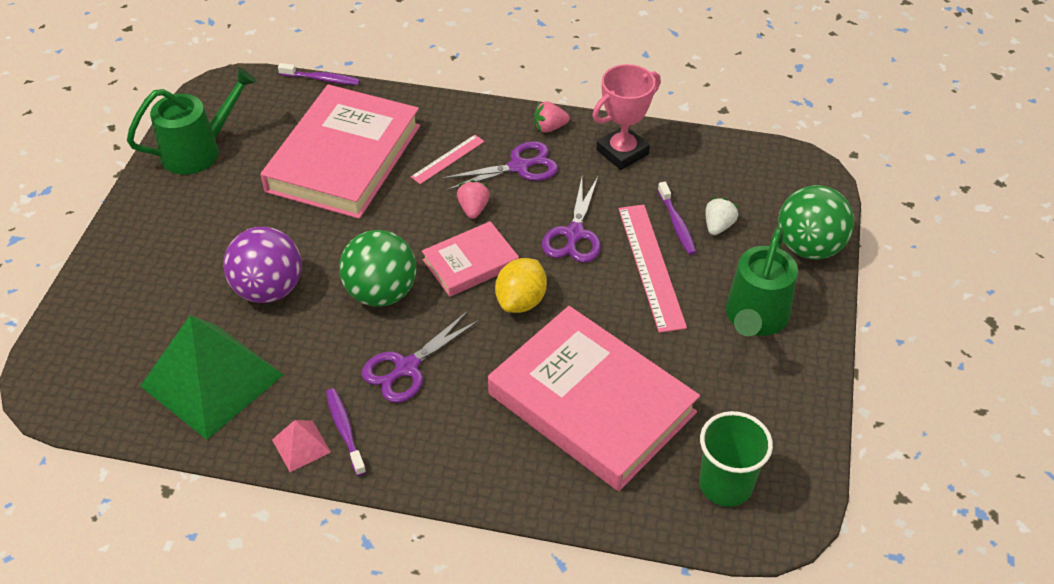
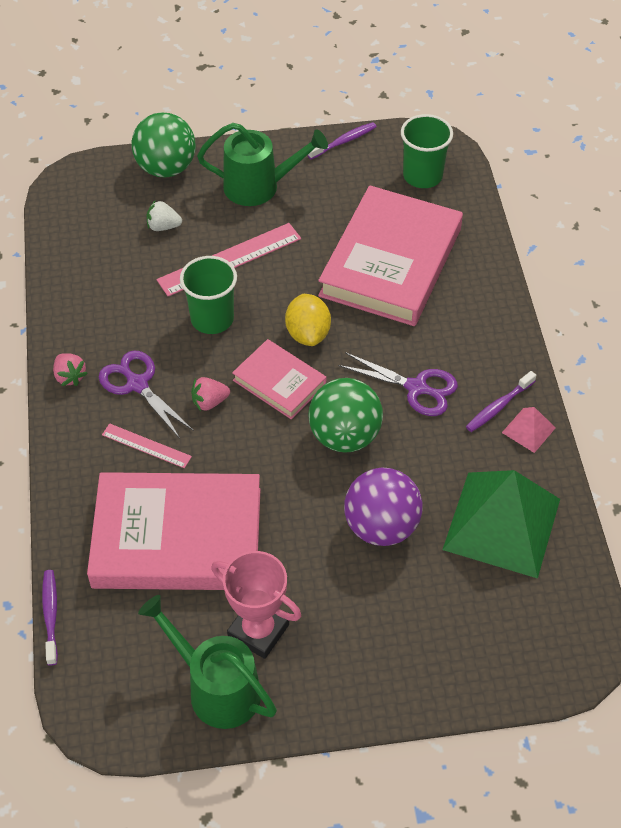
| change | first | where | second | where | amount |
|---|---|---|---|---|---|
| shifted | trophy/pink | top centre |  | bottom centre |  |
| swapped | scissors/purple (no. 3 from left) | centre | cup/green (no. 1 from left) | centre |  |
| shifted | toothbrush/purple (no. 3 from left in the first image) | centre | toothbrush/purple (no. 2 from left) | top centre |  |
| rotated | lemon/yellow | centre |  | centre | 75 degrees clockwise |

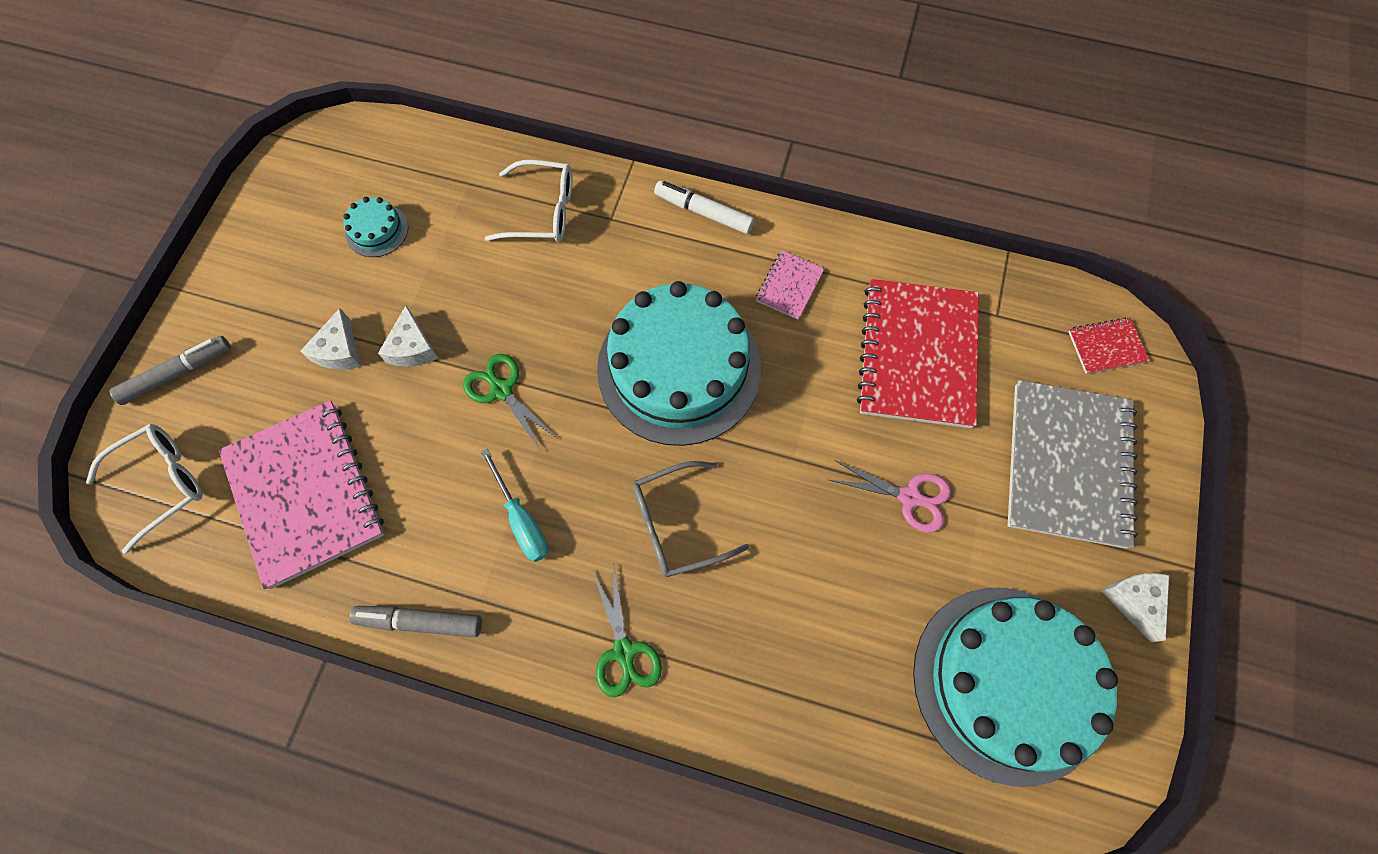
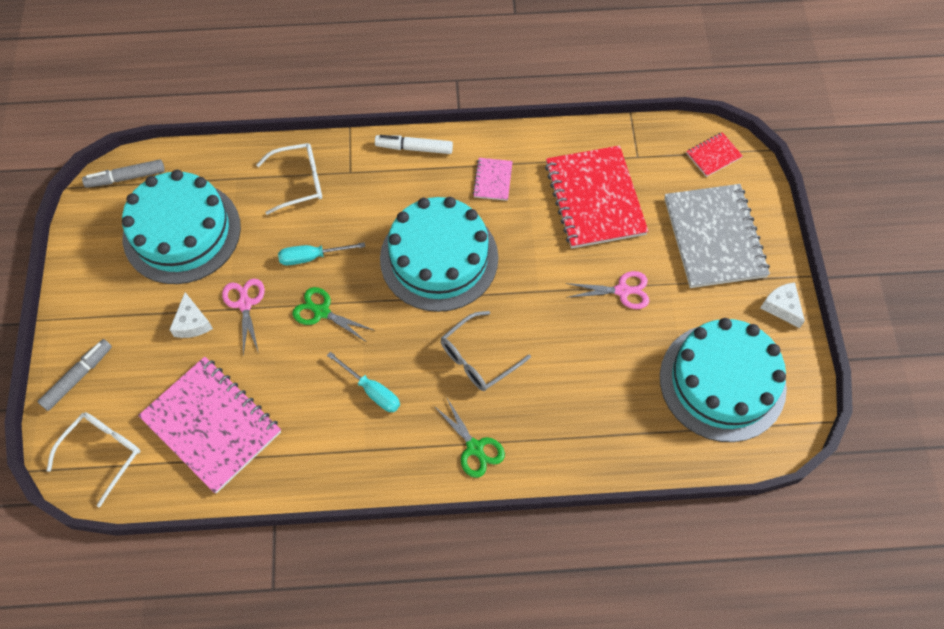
| change | first | where | second | where | amount |
|---|---|---|---|---|---|
| scaled | cake/turquoise (no. 1 from left) | top left |  | middle left | x2.46 |
| swapped | cheese/white (no. 2 from left) | middle left | scissors/pink (no. 1 from left) | middle left |  |
| shifted | marker/grey (no. 2 from left) | bottom left |  | top left |  |
| new |  |  | screwdriver/turquoise (no. 1 from left) | centre |  |

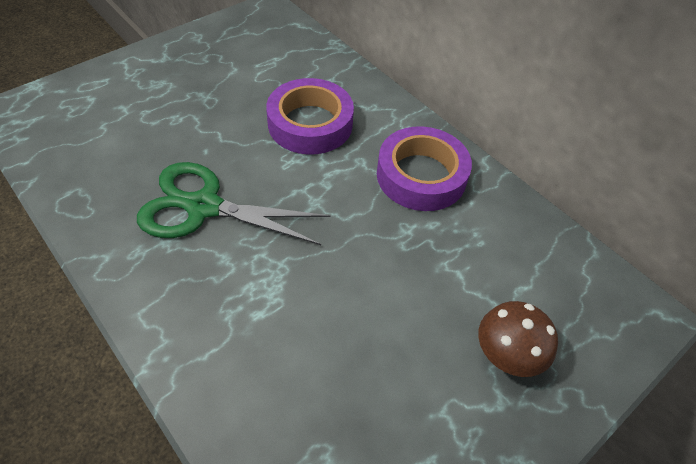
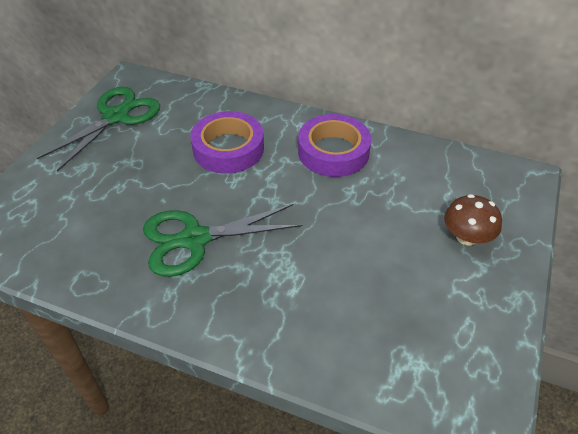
| change | first | where | second | where | amount |
|---|---|---|---|---|---|
| new |  |  | scissors/green (no. 1 from left) | top left |  |

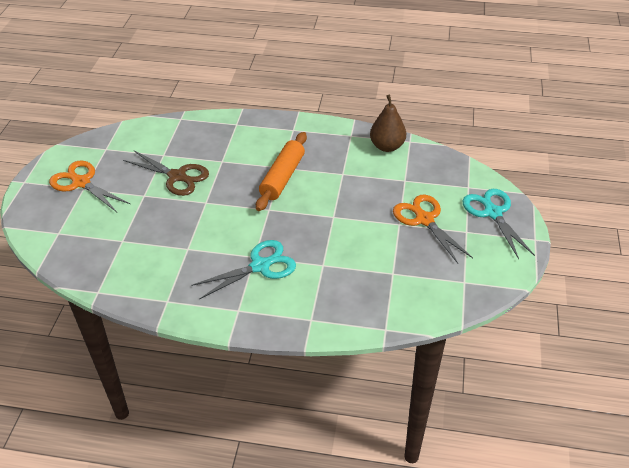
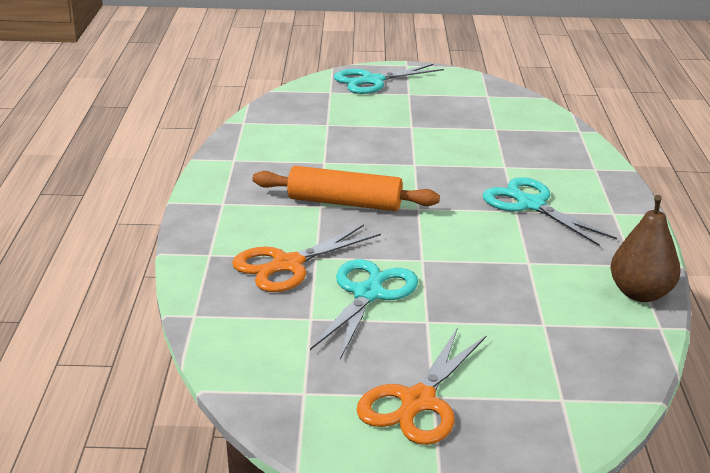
| change | first | where | second | where | amount |
|---|---|---|---|---|---|
| shifted | pear/brown | top centre |  | middle right |  |
| repainted | scissors/brown | middle left | scissors/turquoise (no. 1 from left) | centre |  |
| shifted | scissors/orange (no. 2 from left in the first image) | middle right | scissors/orange (no. 1 from left) | centre |  |

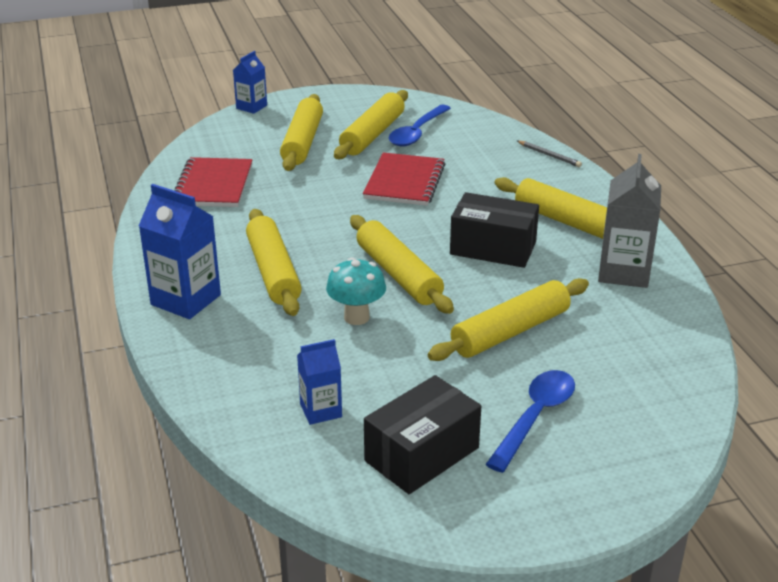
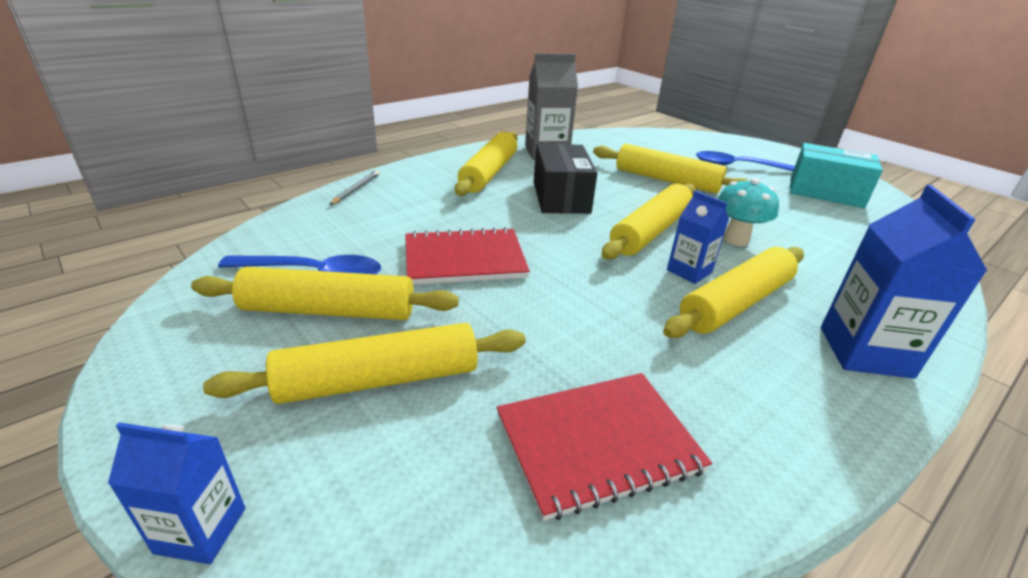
| change | first | where | second | where | amount |
|---|---|---|---|---|---|
| shifted | carton/blue (no. 3 from left in the first image) | centre | carton/blue (no. 2 from left) | middle right |  |
| repainted | box/black (no. 1 from left) | bottom centre | box/turquoise | top right |  |

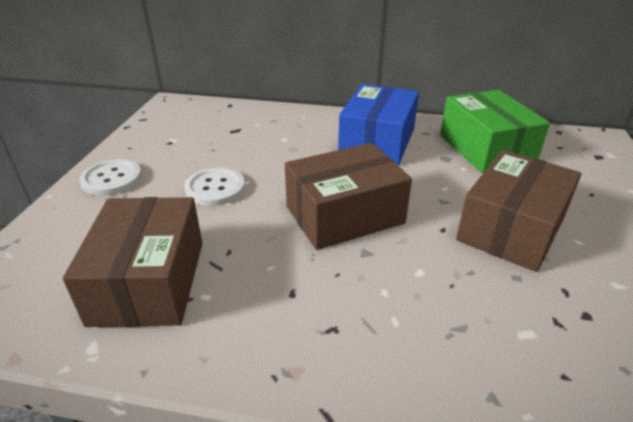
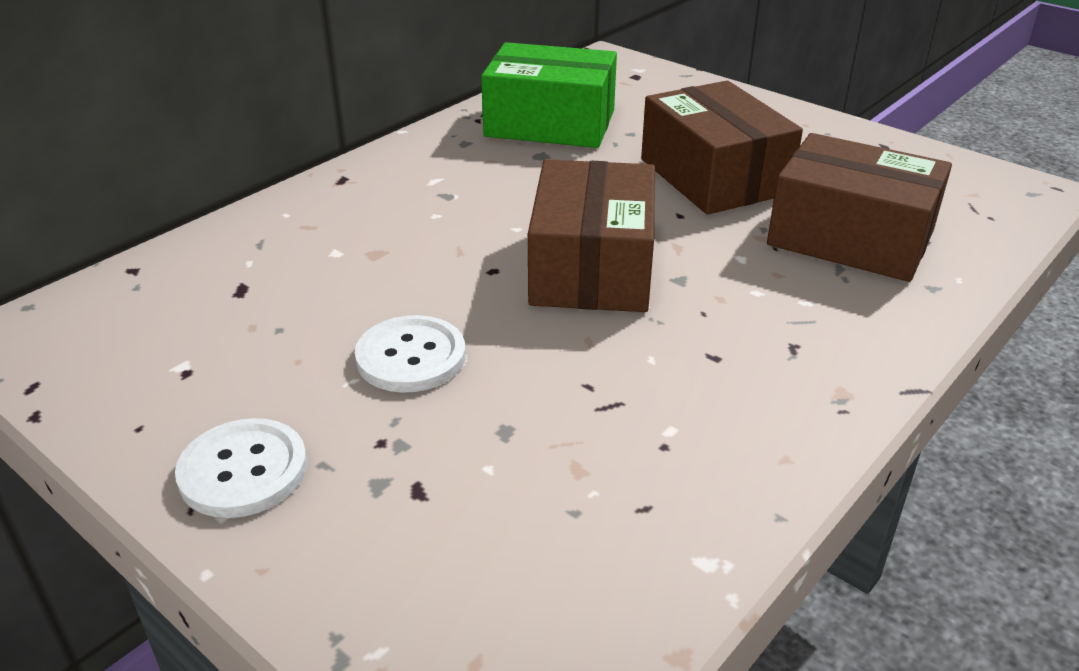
| change | first | where | second | where | amount |
|---|---|---|---|---|---|
| gone | box/blue | top centre |  |  |  |
| shifted | box/brown (no. 1 from left in the first image) | middle left | box/brown (no. 3 from left) | top right |  |

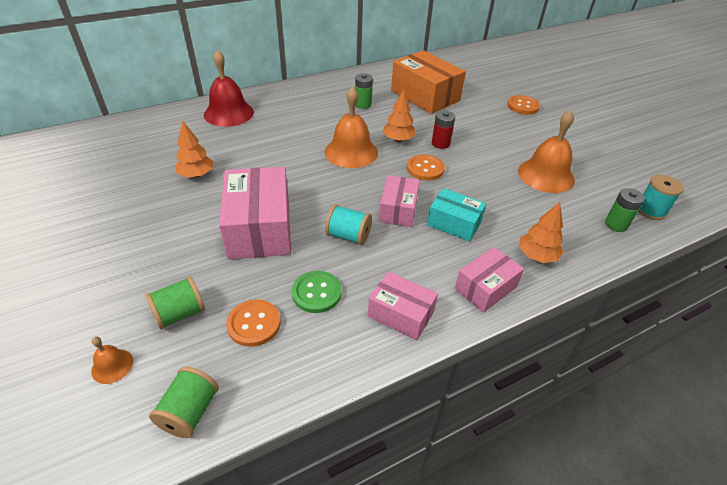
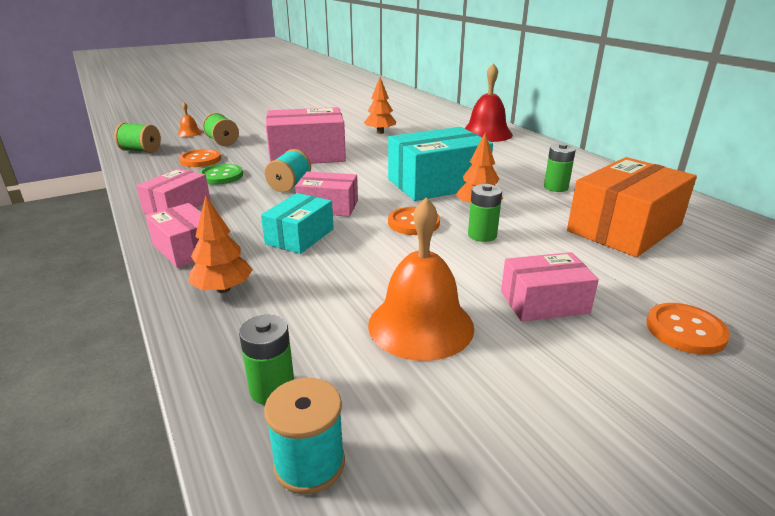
| change | first | where | second | where | amount |
|---|---|---|---|---|---|
| swapped | bell/orange (no. 2 from left) | top centre | box/turquoise (no. 2 from left) | top centre |  |
| repainted | battery/red | top centre | battery/green (no. 2 from left) | centre |  |
| new |  |  | box/pink (no. 5 from left) | middle right |  |

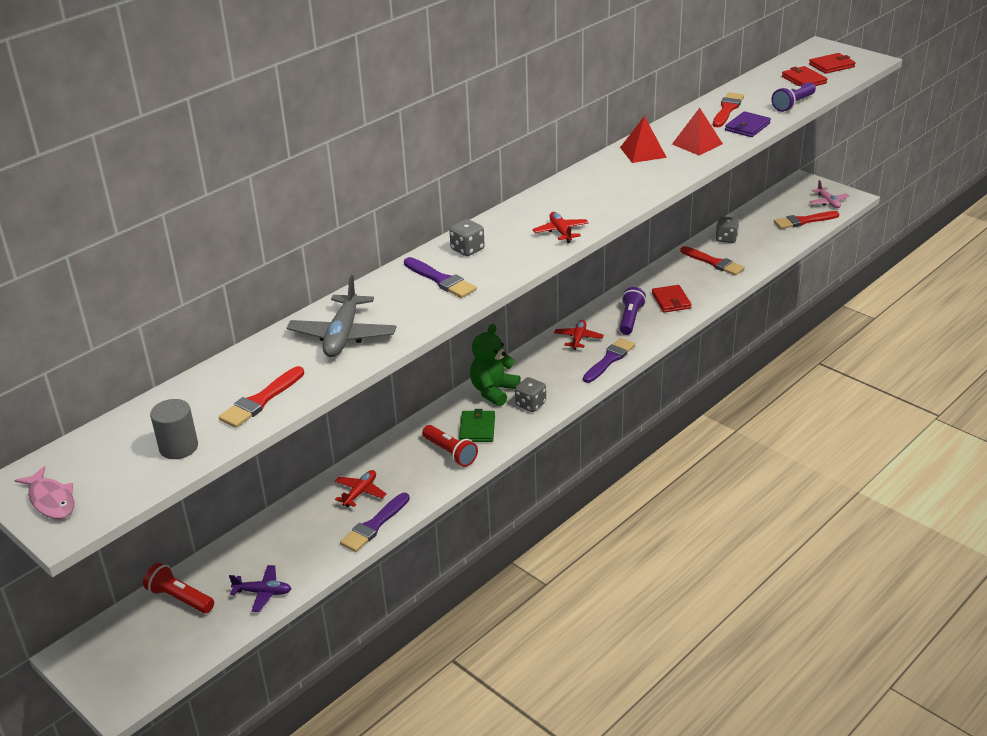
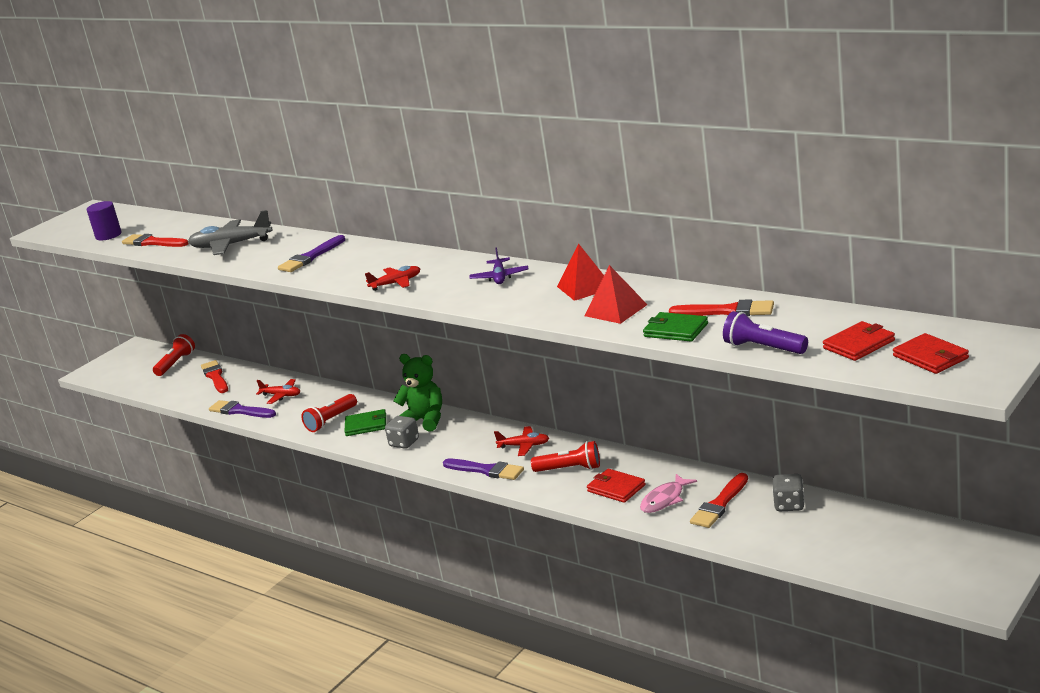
| change | first | where | second | where | amount |
|---|---|---|---|---|---|
| repainted | wallet/purple | top right | wallet/green (no. 2 from left) | centre |  |
| gone | plane/pink | top right |  |  |  |
| shifted | brush/red (no. 4 from left in the first image) | top right | brush/red (no. 2 from left) | middle left |  |
| gone | dice/grey (no. 1 from left) | top centre |  |  |  |
| rotated | wallet/red (no. 1 from left) | middle right |  | bottom centre | 60 degrees clockwise |
| repainted | flashlight/purple (no. 1 from left) | centre | flashlight/red (no. 3 from left) | centre |  |
| repainted | cylinder/grey | middle left | cylinder/purple | top left |  |
| shifted | fish/pink | bottom left |  | bottom centre |  |
| shifted | plane/purple | bottom left |  | centre |  |

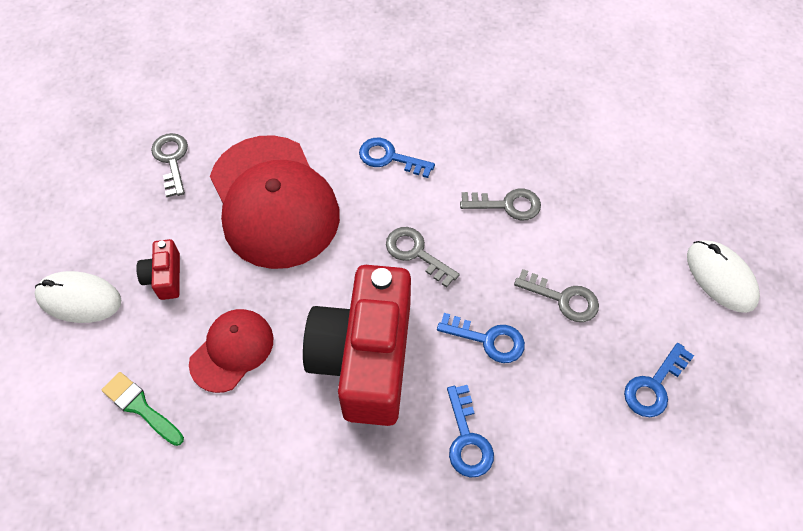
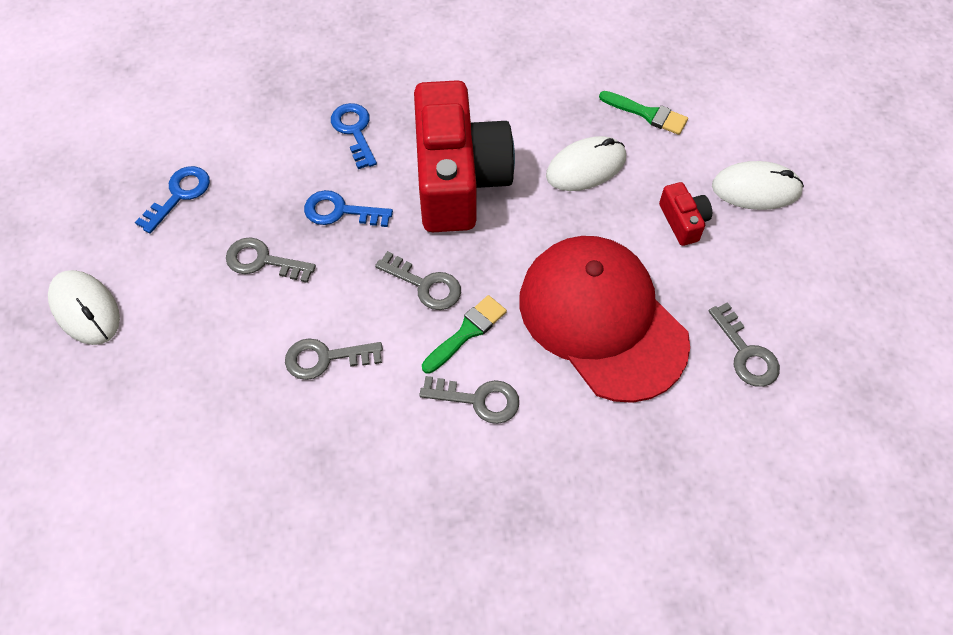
| change | first | where | second | where | amount |
|---|---|---|---|---|---|
| repainted | key/blue (no. 1 from left) | top centre | key/grey (no. 4 from left) | centre |  |
| swapped | cap/red (no. 1 from left) | middle left | mouse/white (no. 2 from left) | top centre |  |
| new |  |  | brush/green (no. 1 from left) | centre |  |

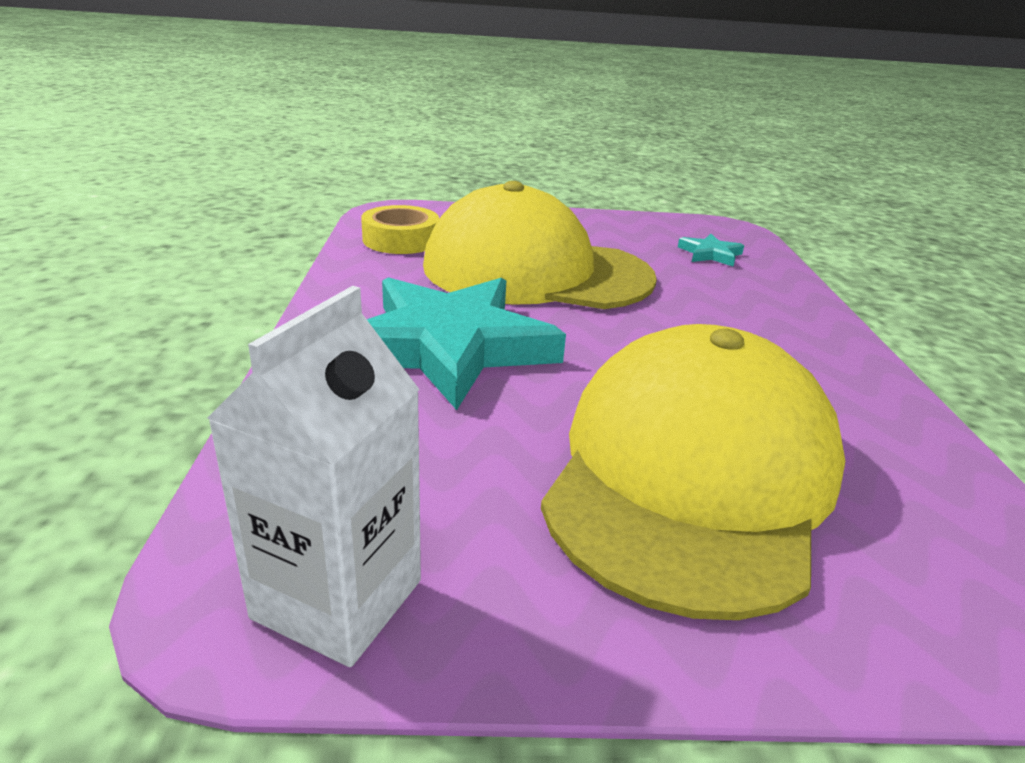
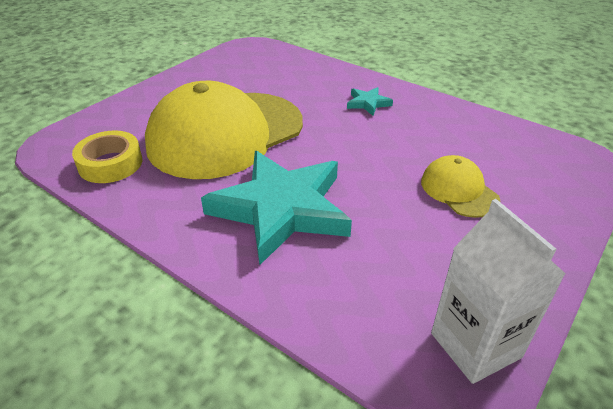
| change | first | where | second | where | amount |
|---|---|---|---|---|---|
| shifted | star/turquoise (no. 2 from left) | top right |  | top centre |  |
| scaled | cap/yellow (no. 2 from left) | middle right |  | middle right | x0.45 |

